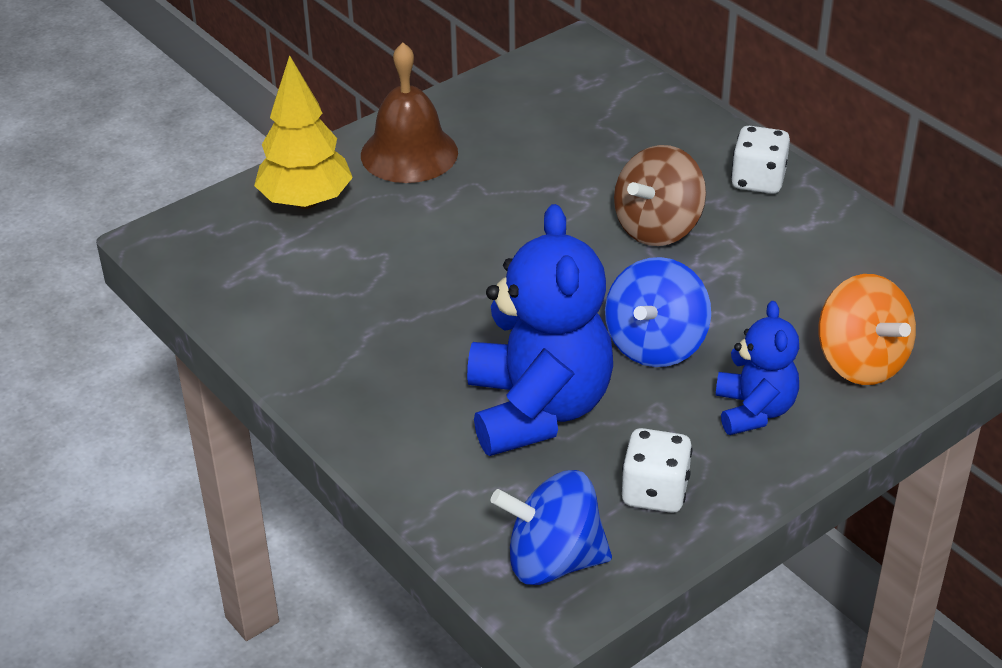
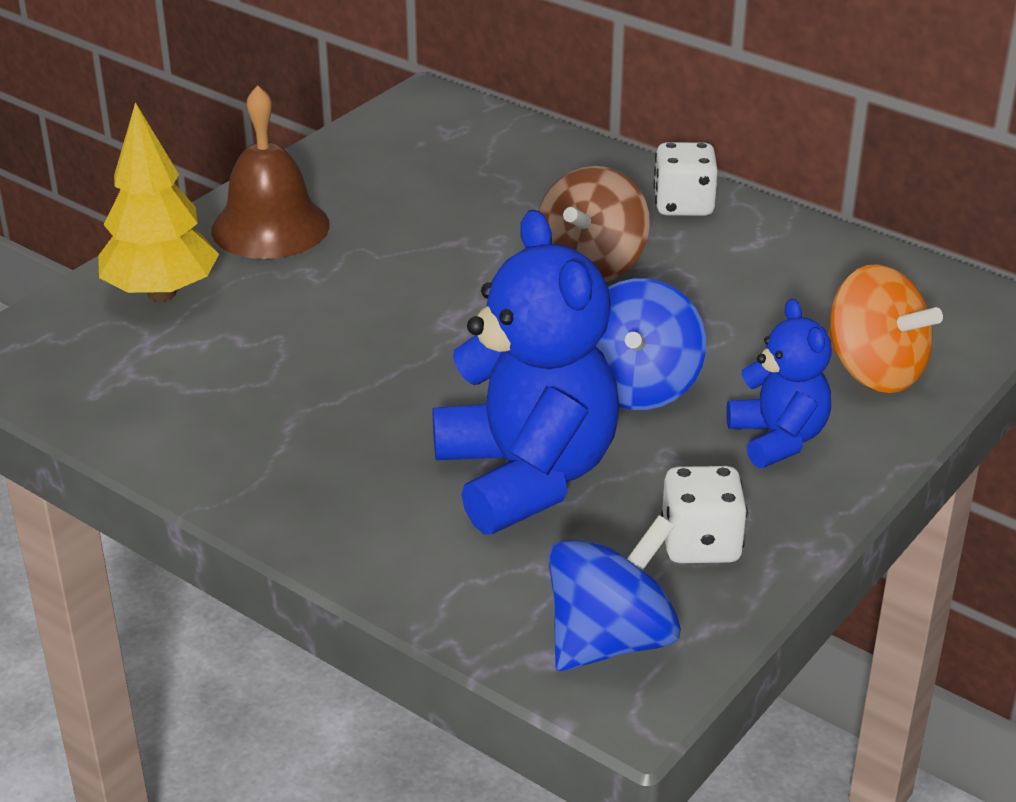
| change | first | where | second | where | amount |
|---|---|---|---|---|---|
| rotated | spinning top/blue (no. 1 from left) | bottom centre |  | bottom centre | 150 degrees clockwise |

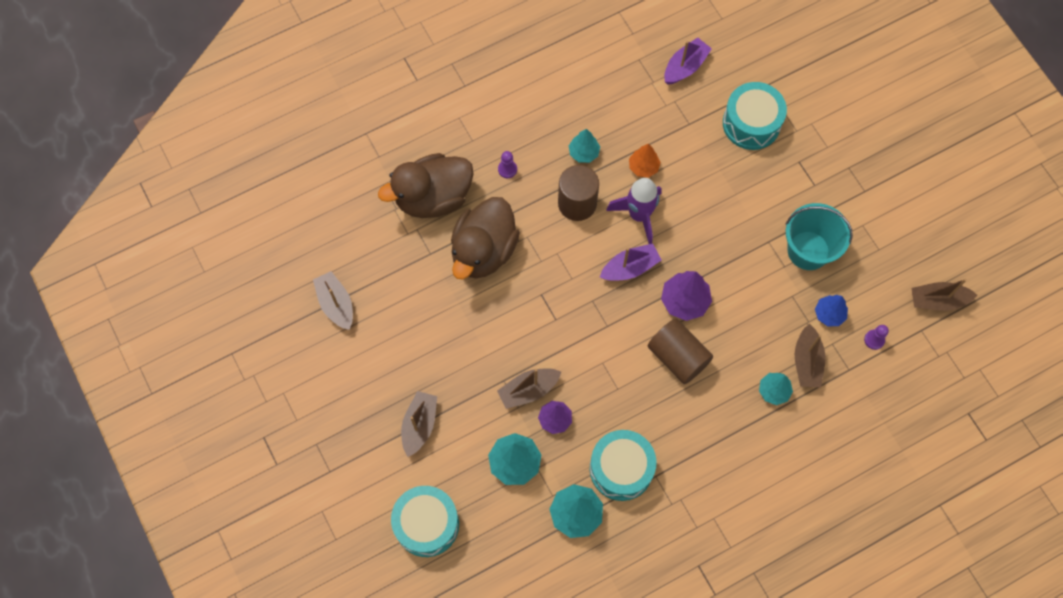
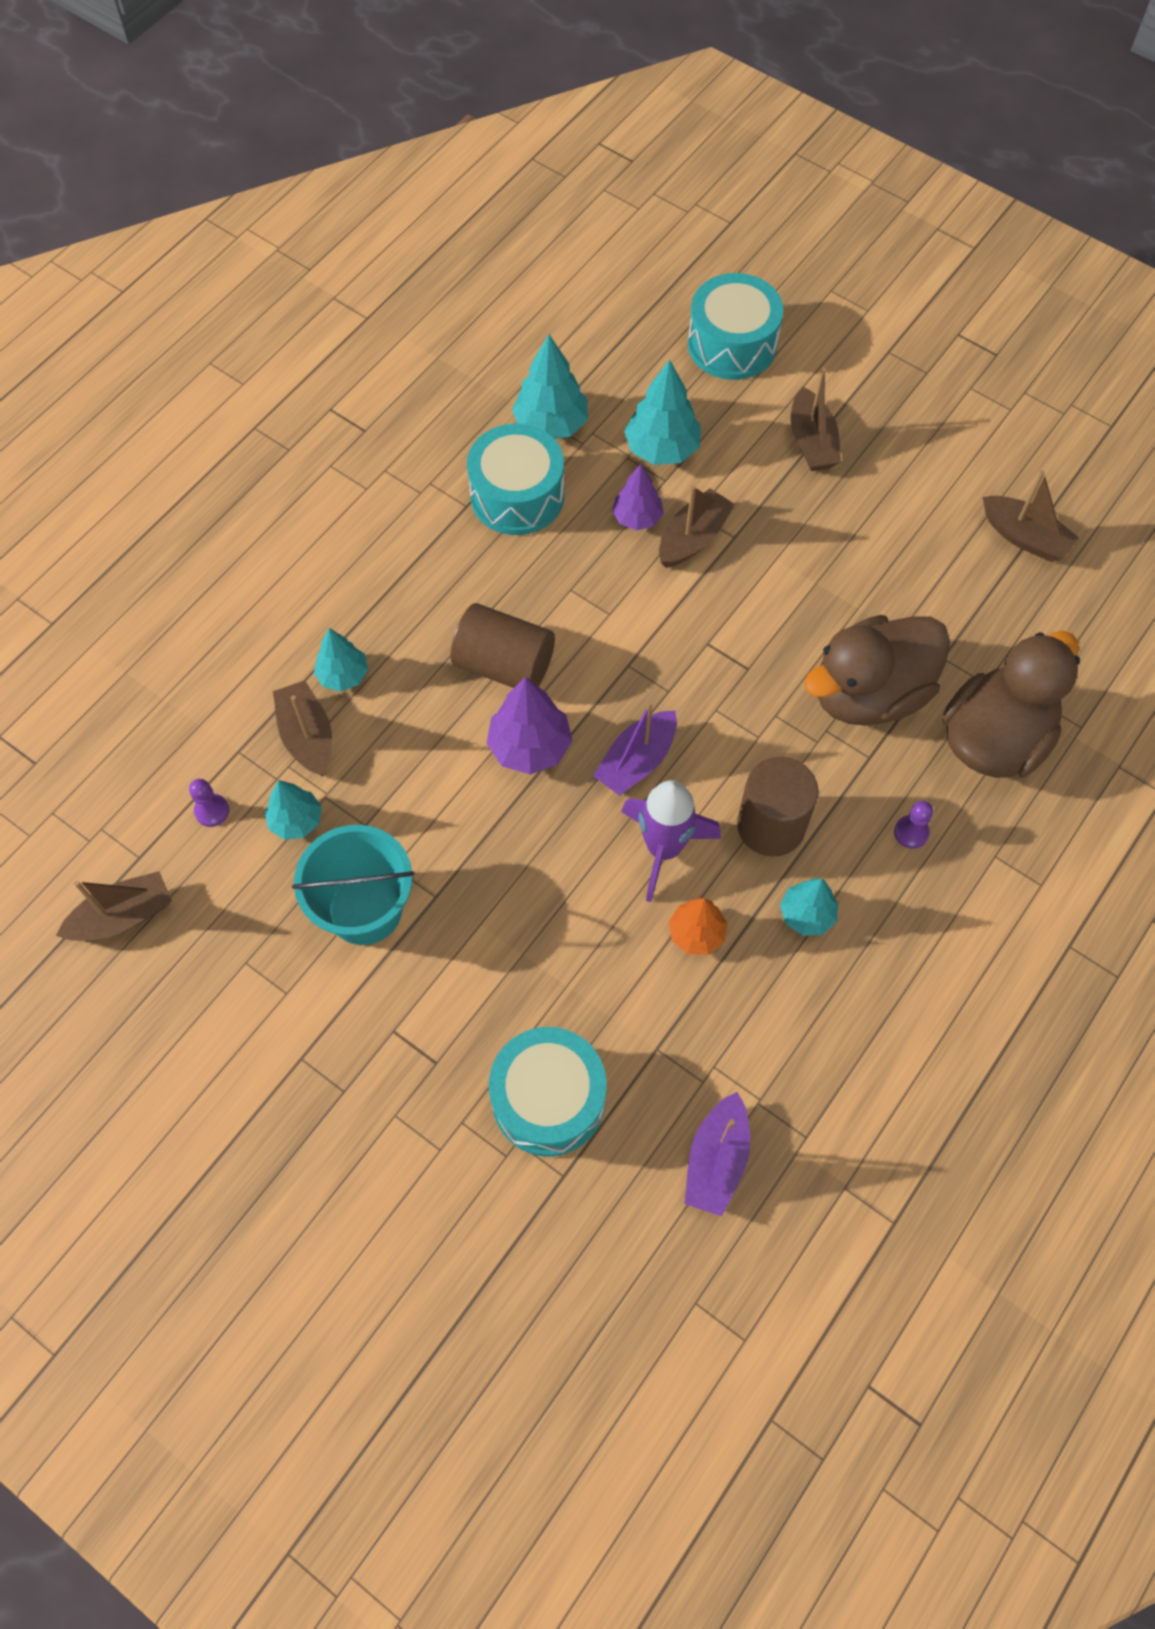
| change | first | where | second | where | amount |
|---|---|---|---|---|---|
| rotated | duck/brown (no. 2 from left in the first image) | centre | duck/brown (no. 1 from left) | middle right | 120 degrees counterclockwise |
| repainted | tree/blue | middle right | tree/turquoise (no. 1 from left) | middle left |  |

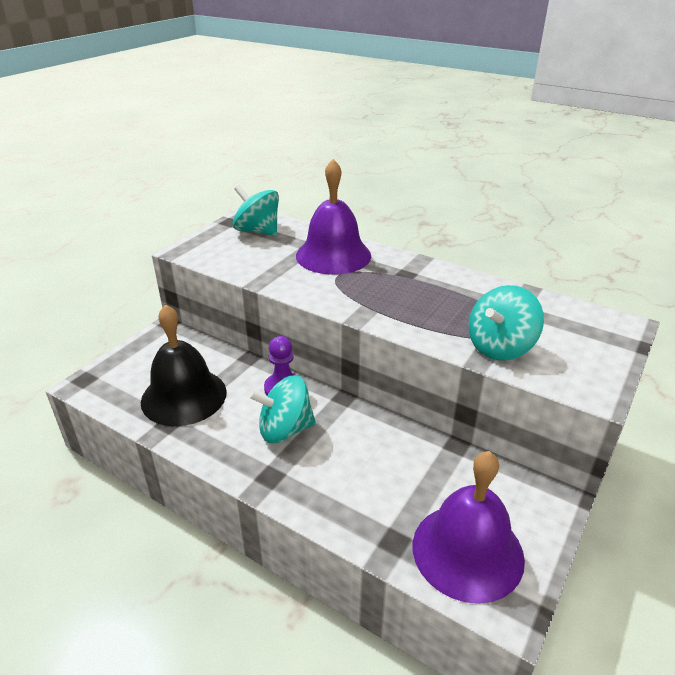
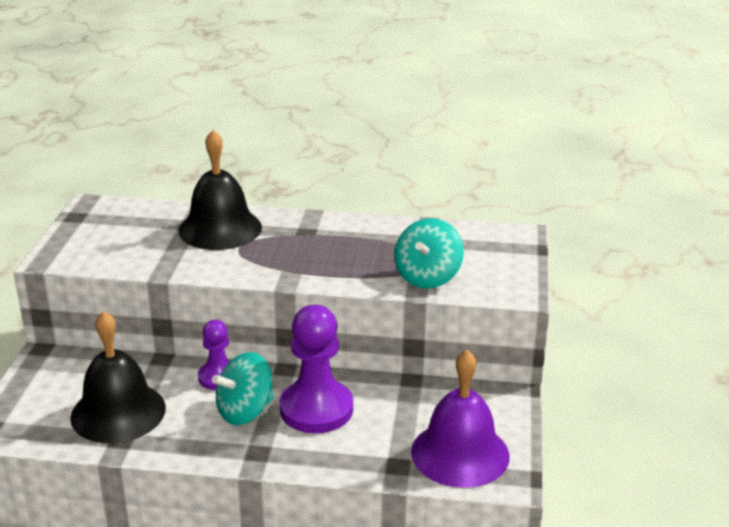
| change | first | where | second | where | amount |
|---|---|---|---|---|---|
| repainted | bell/purple (no. 1 from left) | top centre | bell/black (no. 2 from left) | middle left |  |
| gone | spinning top/turquoise (no. 1 from left) | top centre |  |  |  |
| new |  |  | pawn/purple (no. 2 from left) | bottom centre |  |

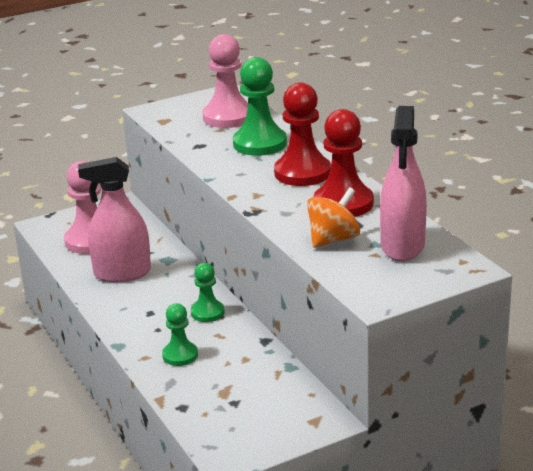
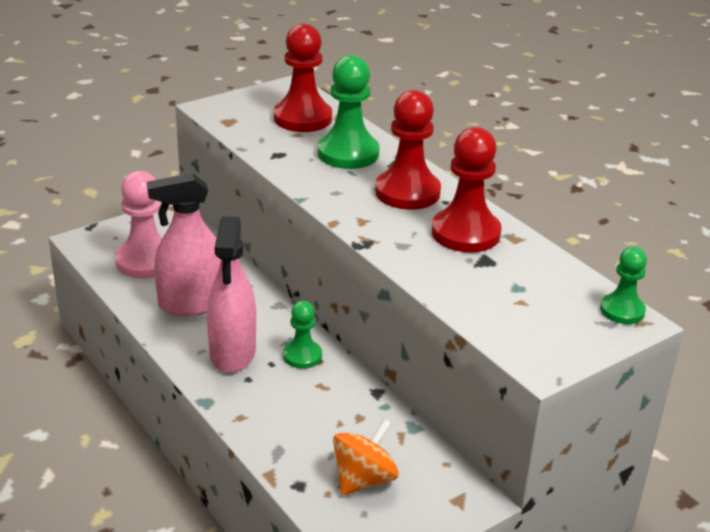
| change | first | where | second | where | amount |
|---|---|---|---|---|---|
| repainted | pawn/pink (no. 2 from left) | top centre | pawn/red (no. 1 from left) | top centre |  |
| shifted | spray bottle/pink (no. 2 from left) | middle right |  | middle left |  |
| shifted | spinning top/orange | centre |  | bottom centre |  |
| shifted | pawn/green (no. 1 from left in the first image) | bottom centre | pawn/green (no. 3 from left) | middle right |  |

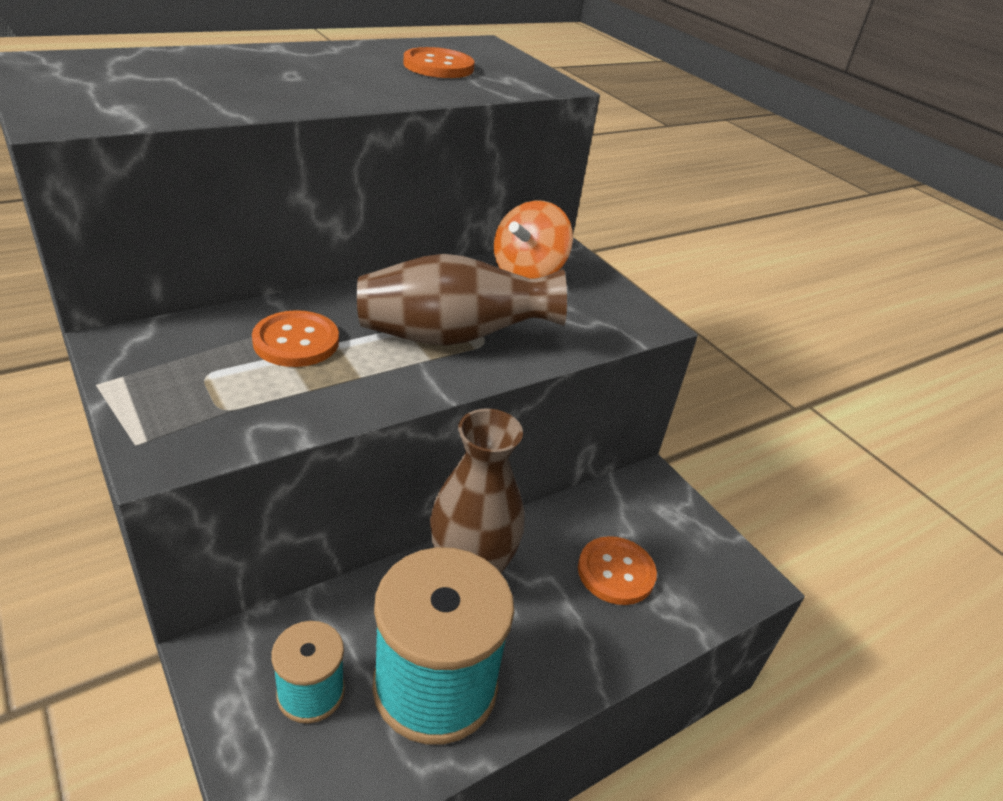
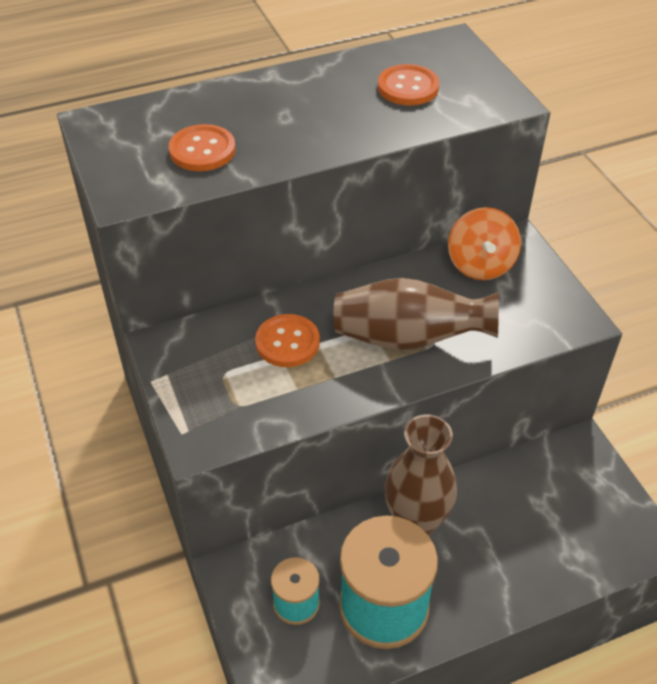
| change | first | where | second | where | amount |
|---|---|---|---|---|---|
| rotated | spinning top/orange | top centre |  | middle right | 45 degrees counterclockwise |
| shifted | button/orange (no. 3 from left in the first image) | bottom centre | button/orange (no. 1 from left) | top left |  |

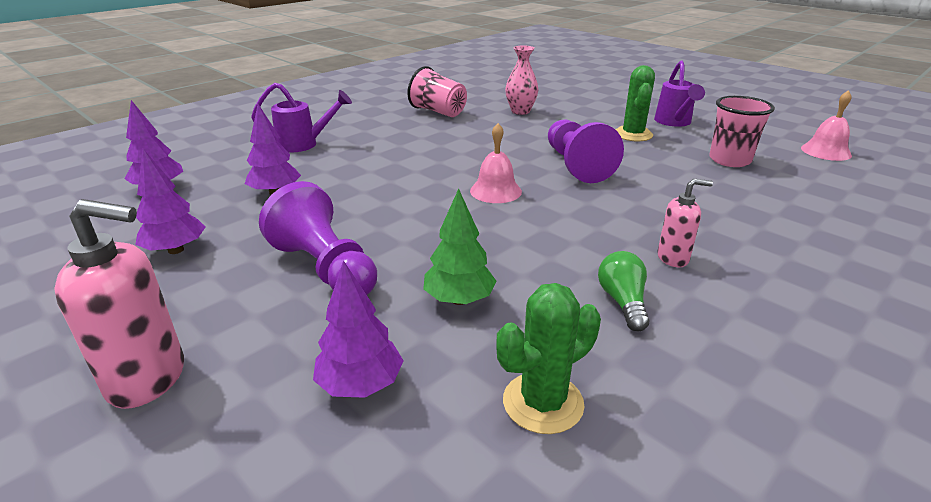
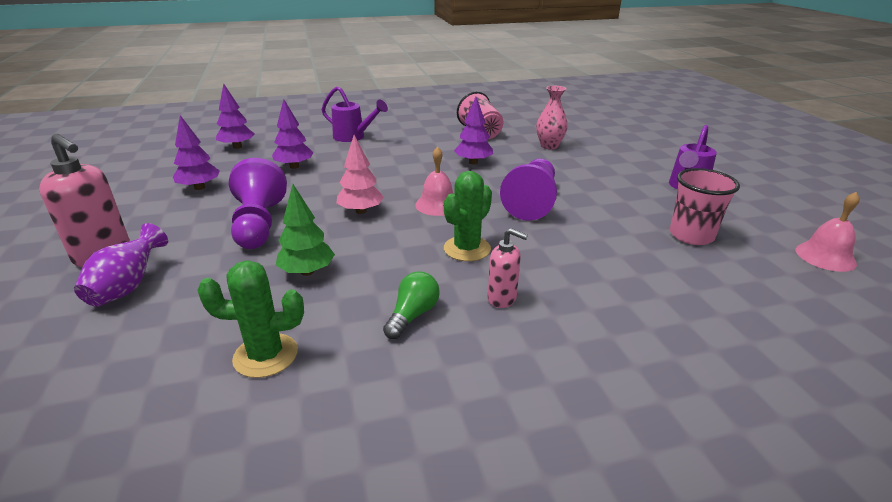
| change | first | where | second | where | amount |
|---|---|---|---|---|---|
| shifted | cactus/green (no. 2 from left) | top right |  | centre |  |
| shifted | tree/purple (no. 4 from left) | centre |  | top centre |  |
| new |  |  | tree/pink | centre |  |
| new |  |  | vase/purple | middle left |  |

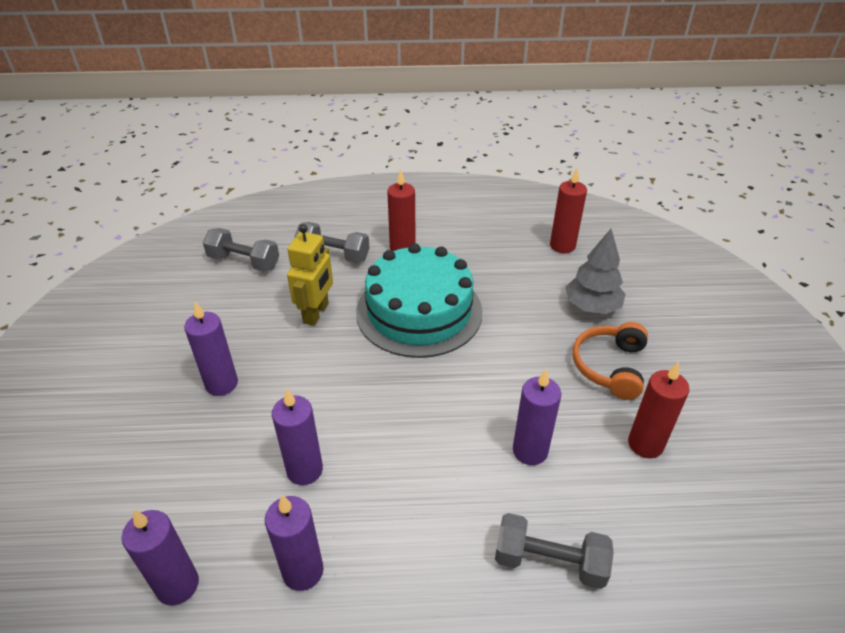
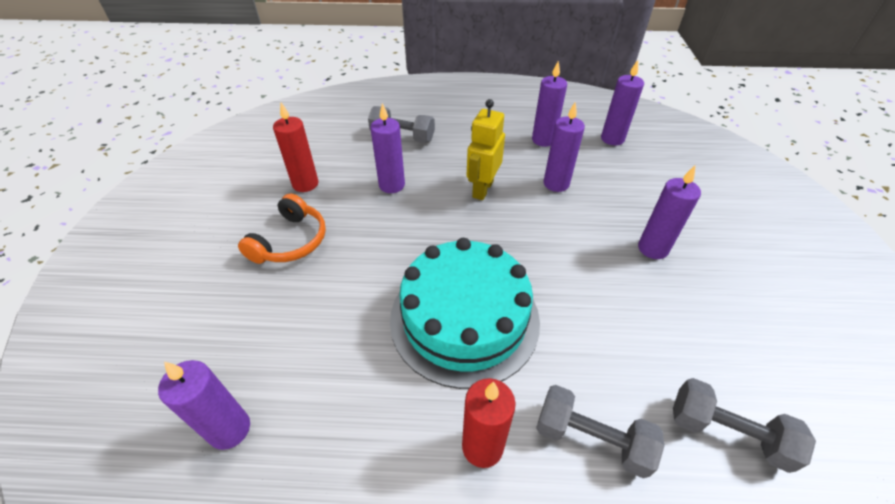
| change | first | where | second | where | amount |
|---|---|---|---|---|---|
| repainted | candle/red (no. 2 from left) | top right | candle/purple (no. 1 from left) | bottom left |  |
| shifted | robot/yellow | centre |  | top centre |  |
| gone | tree/grey | middle right |  |  |  |

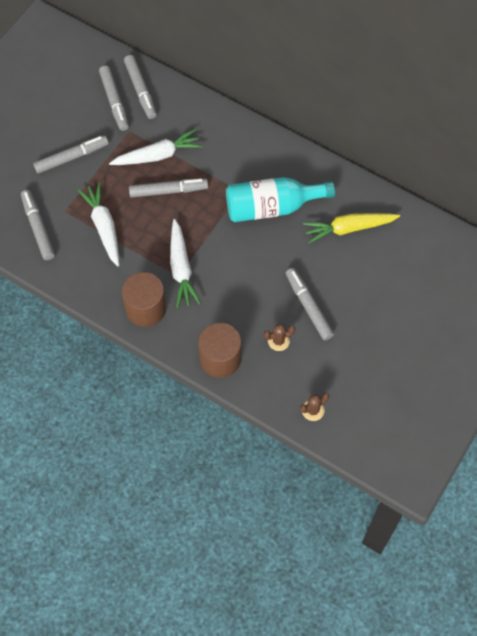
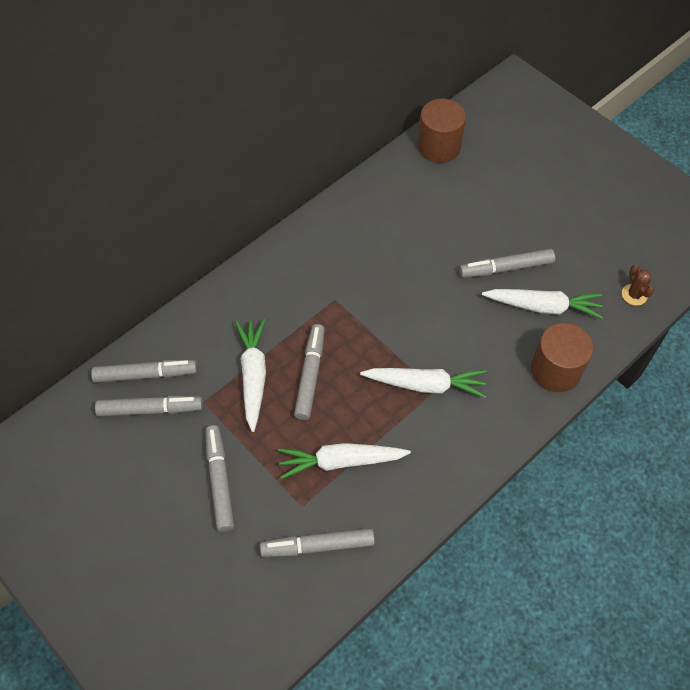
| change | first | where | second | where | amount |
|---|---|---|---|---|---|
| gone | bottle/turquoise | top centre |  |  |  |
| gone | carrot/yellow | middle right |  |  |  |
| shifted | cylinder/brown (no. 1 from left) | middle left |  | top centre |  |
| swapped | cactus/brown (no. 1 from left) | centre | carrot/white (no. 4 from left) | middle right |  |

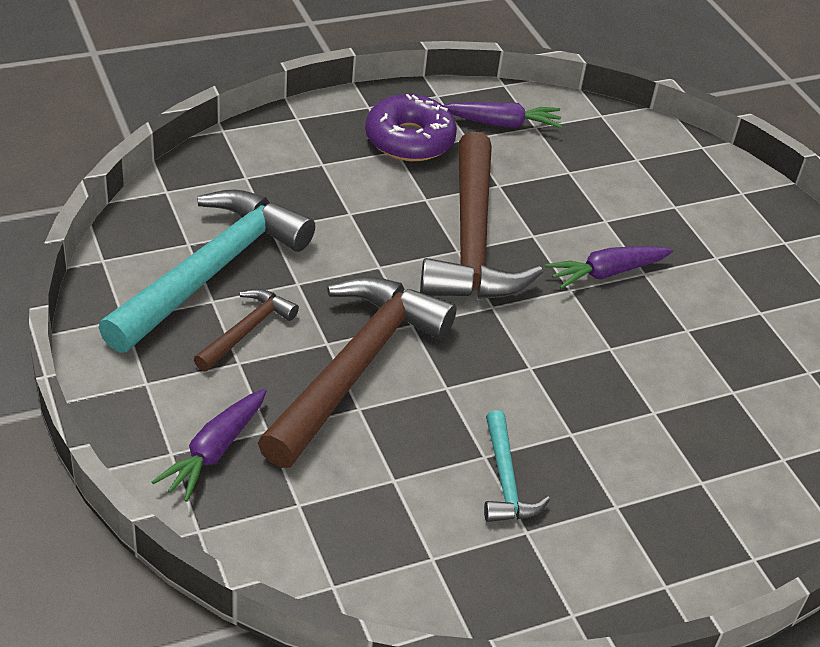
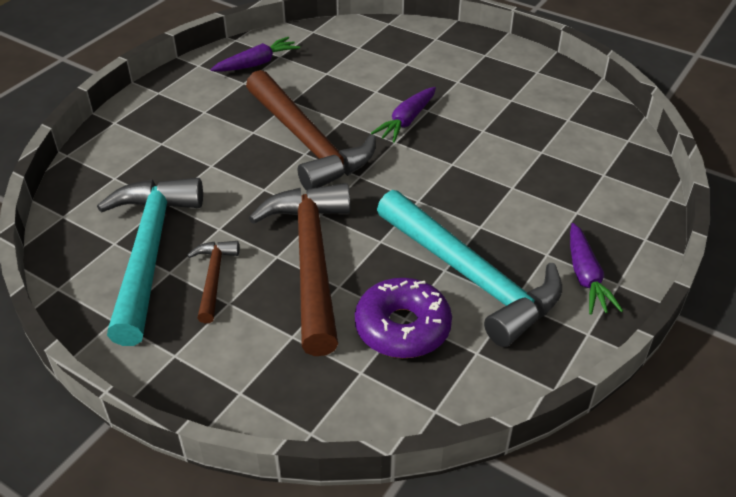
| change | first | where | second | where | amount |
|---|---|---|---|---|---|
| shifted | donut/purple | top centre |  | centre |  |
| shifted | carrot/purple (no. 1 from left in the first image) | bottom left | carrot/purple (no. 3 from left) | middle right |  |
| scaled | hammer/turquoise (no. 2 from left) | bottom centre |  | centre | x2.10 |

